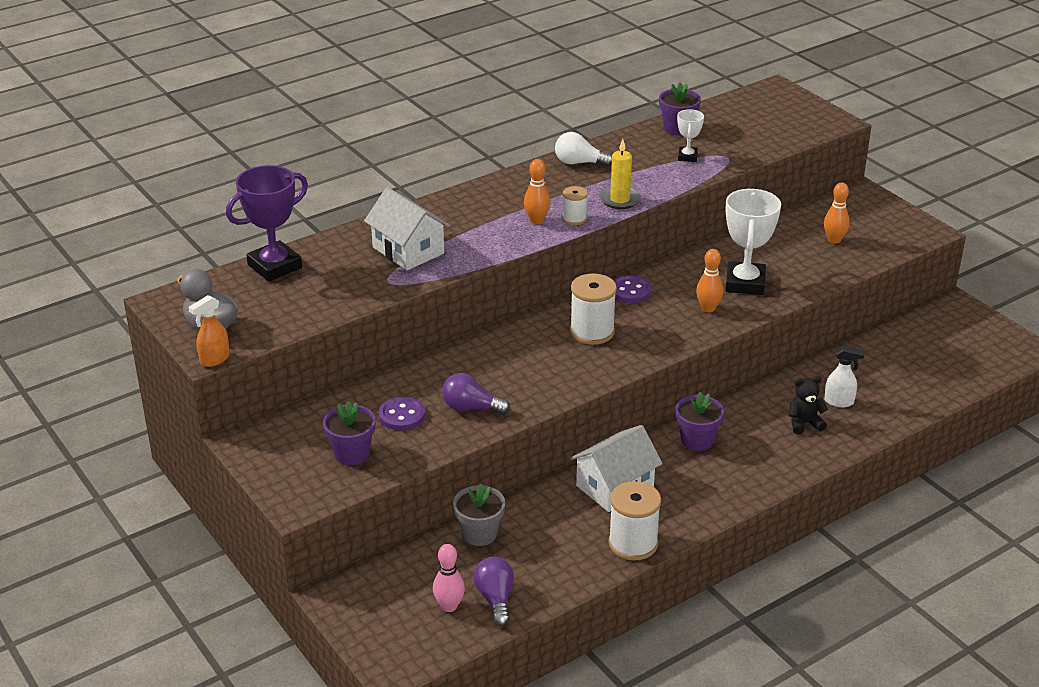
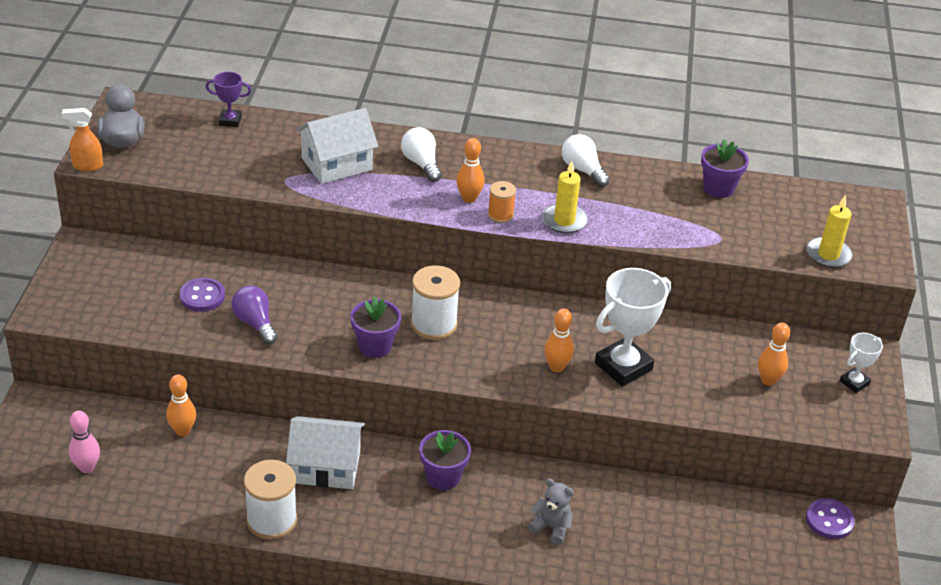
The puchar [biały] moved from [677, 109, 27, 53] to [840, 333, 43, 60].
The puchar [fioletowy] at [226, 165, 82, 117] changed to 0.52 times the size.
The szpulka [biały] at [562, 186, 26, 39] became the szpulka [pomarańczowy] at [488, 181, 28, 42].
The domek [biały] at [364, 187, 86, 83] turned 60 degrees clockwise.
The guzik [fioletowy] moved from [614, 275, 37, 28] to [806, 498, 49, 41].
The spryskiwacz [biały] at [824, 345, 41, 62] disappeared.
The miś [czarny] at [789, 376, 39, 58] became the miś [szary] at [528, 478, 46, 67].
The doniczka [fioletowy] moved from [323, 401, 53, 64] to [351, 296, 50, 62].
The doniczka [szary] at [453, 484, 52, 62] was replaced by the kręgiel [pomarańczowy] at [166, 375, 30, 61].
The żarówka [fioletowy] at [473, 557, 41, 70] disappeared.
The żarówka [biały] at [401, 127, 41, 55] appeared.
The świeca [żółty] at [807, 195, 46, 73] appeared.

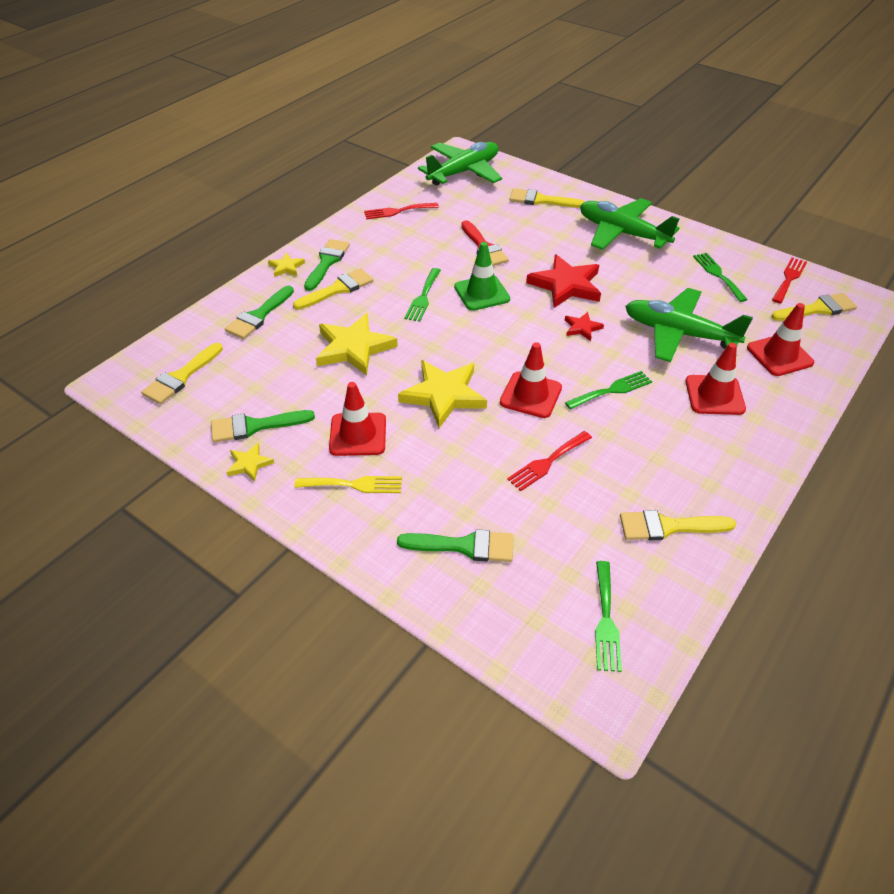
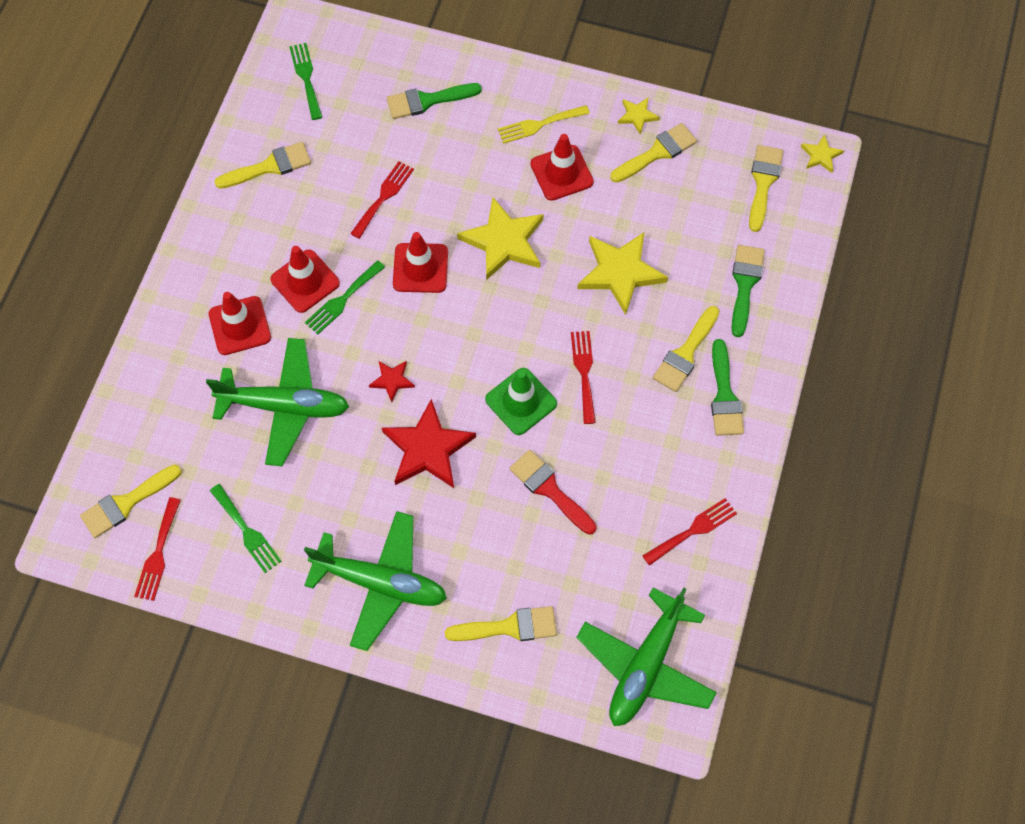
The gwiazda [żółty] moved from [268, 253, 37, 24] to [801, 134, 43, 39].
The widelec [zielony] at [404, 268, 37, 54] became the widelec [czerwony] at [571, 331, 25, 93].
The pachołek [czerwony] moved from [747, 303, 67, 73] to [270, 246, 70, 67].
The pędzel [zielony] at [211, 410, 104, 33] became the pędzel [żółty] at [610, 123, 87, 60].

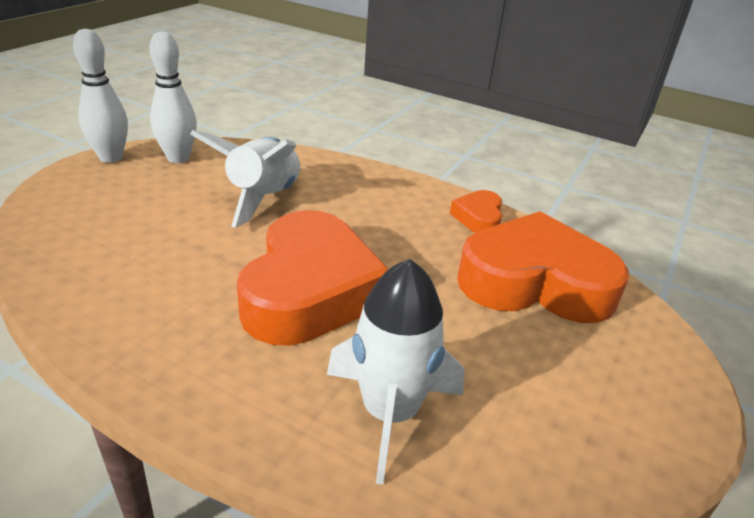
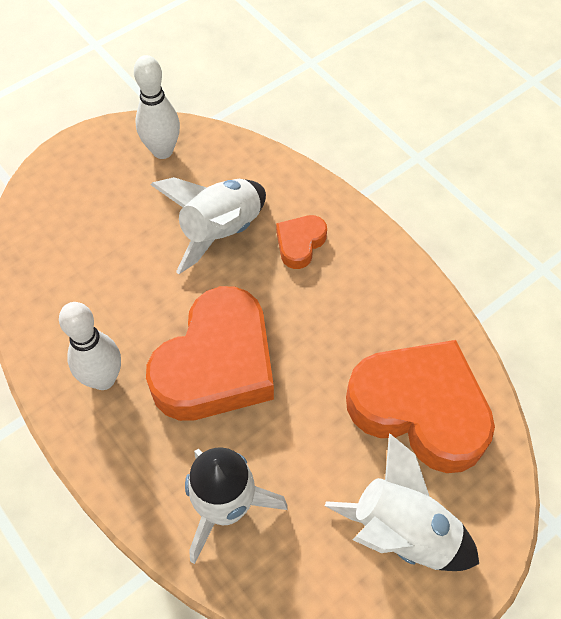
The kręgiel [biały] moved from [73, 29, 55, 134] to [59, 302, 62, 88].
The serce [pomarańczowy] moved from [450, 190, 52, 43] to [276, 215, 51, 54].
The rakieta [biały] at [325, 433, 154, 138] appeared.

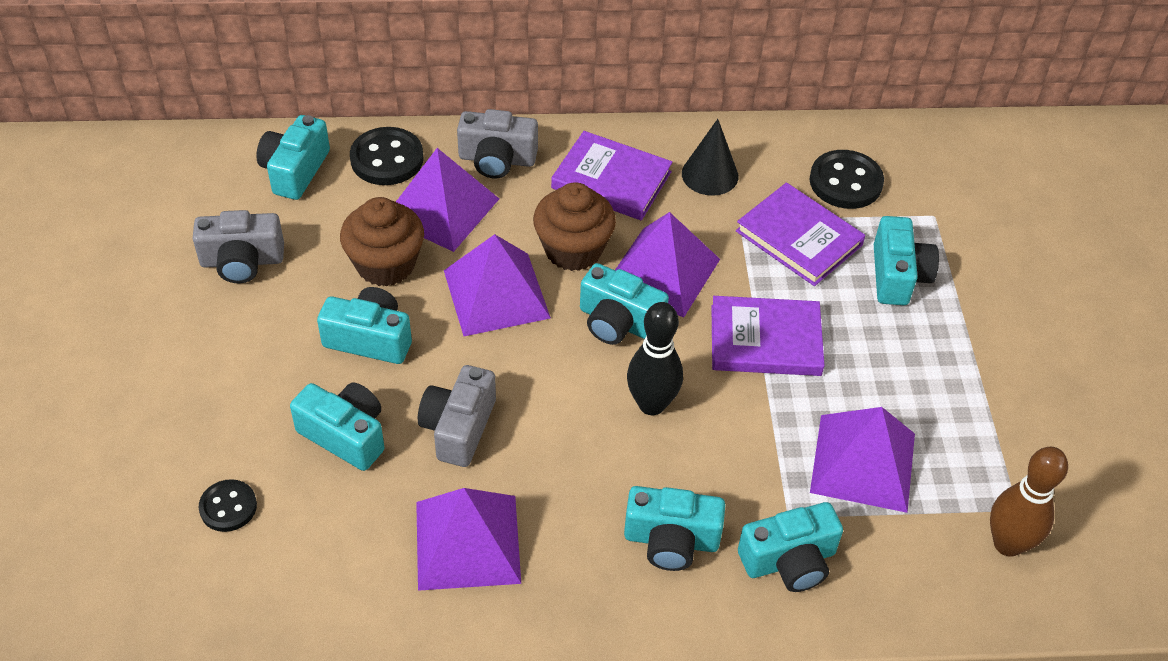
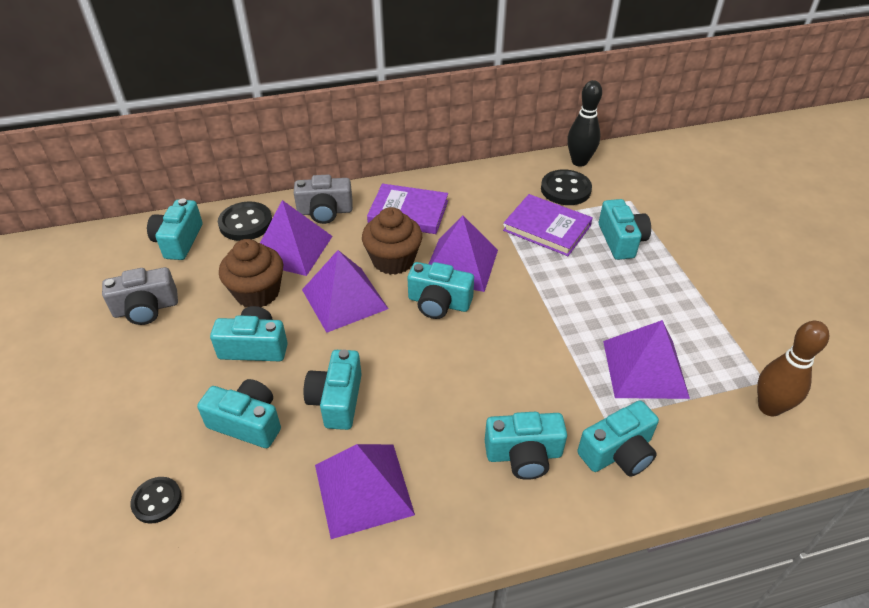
The stożek [czarny] at [682, 119, 56, 77] disappeared.
The książka [fioletowy] at [711, 296, 114, 80] disappeared.
The kręgiel [czarny] moved from [627, 302, 56, 113] to [567, 80, 35, 87].
The aparat fotograficzny [szary] at [418, 365, 78, 102] became the aparat fotograficzny [turkusowy] at [304, 349, 58, 81].

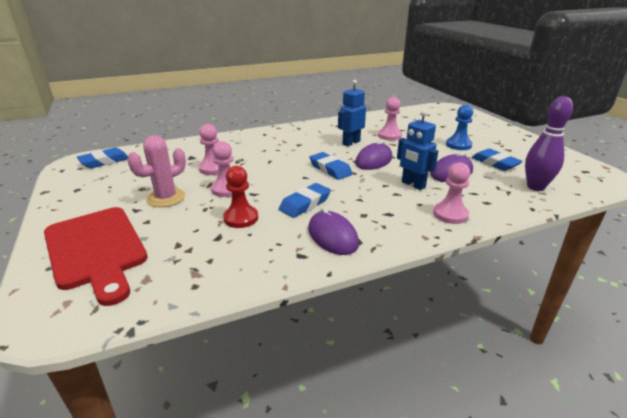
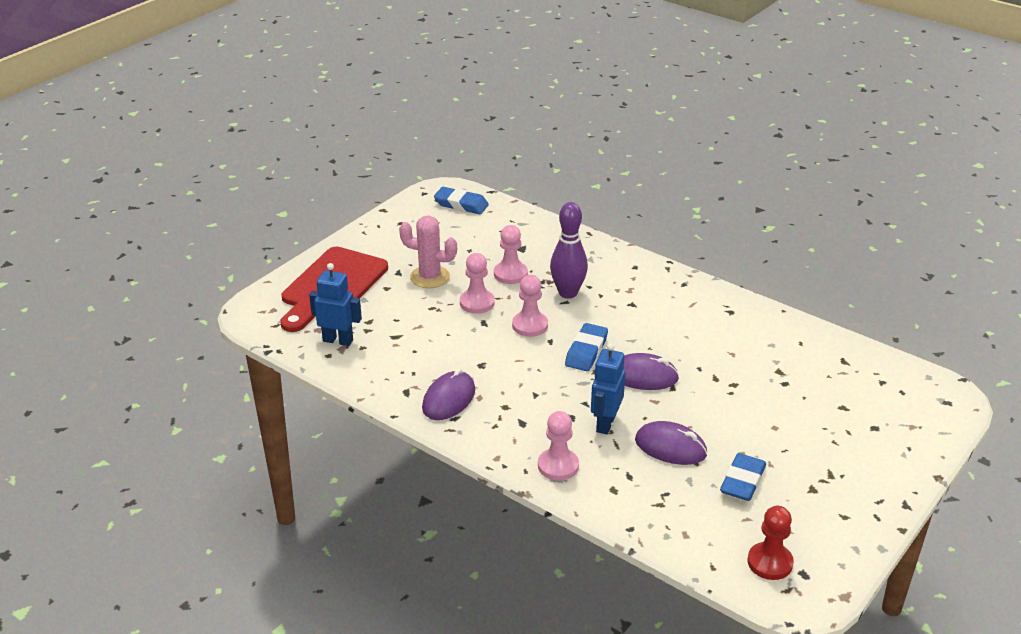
The robot [niebieski] moved from [338, 80, 28, 66] to [309, 263, 53, 83].
The kręgiel [fioletowy] moved from [525, 96, 48, 95] to [550, 202, 38, 96].
The pionek [różowy] moved from [378, 97, 24, 43] to [512, 275, 36, 62].
The pionek [niebieski] at [446, 105, 27, 45] disappeared.
The pionek [czerwony] moved from [223, 166, 35, 62] to [748, 506, 46, 74].
The gumka do mazania [niebieski] at [279, 183, 52, 35] disappeared.

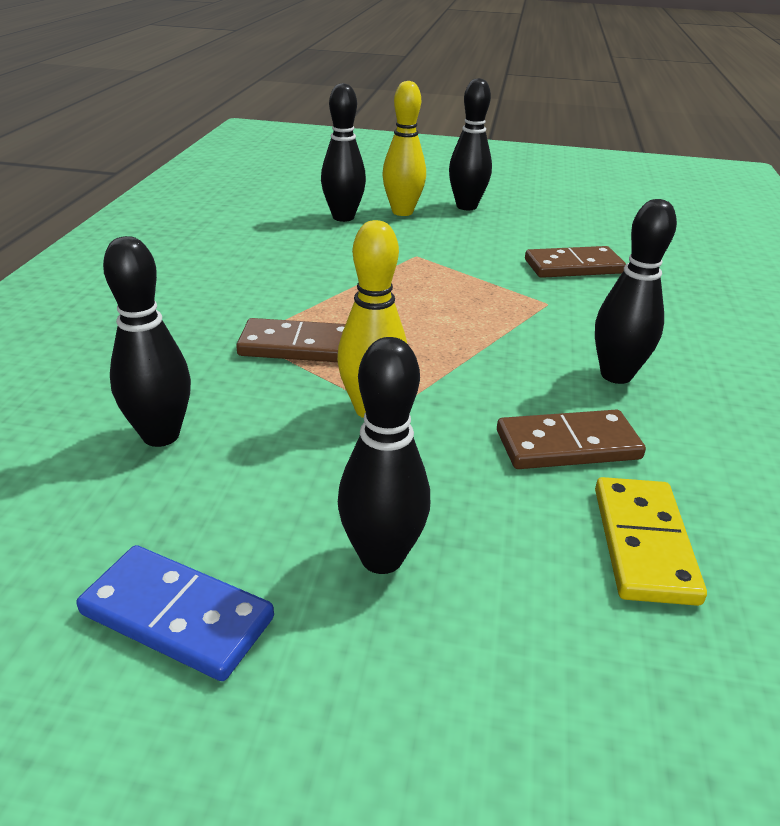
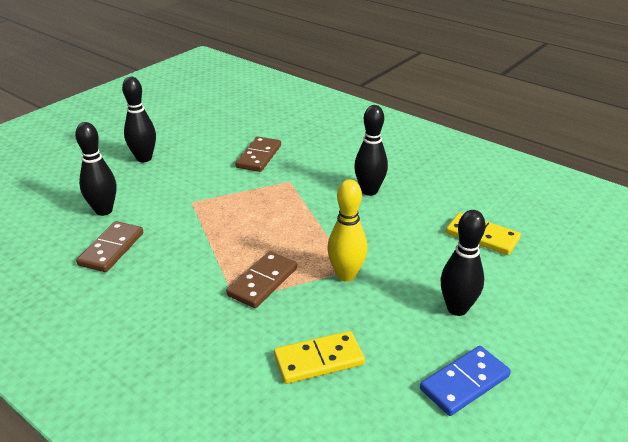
The kręgiel [żółty] at [382, 81, 44, 135] disappeared.
The kręgiel [czarny] at [103, 236, 88, 211] was replaced by the kostka domina [żółty] at [274, 331, 91, 53].
The kostka domina [brązowy] moved from [497, 410, 149, 59] to [76, 221, 67, 51].

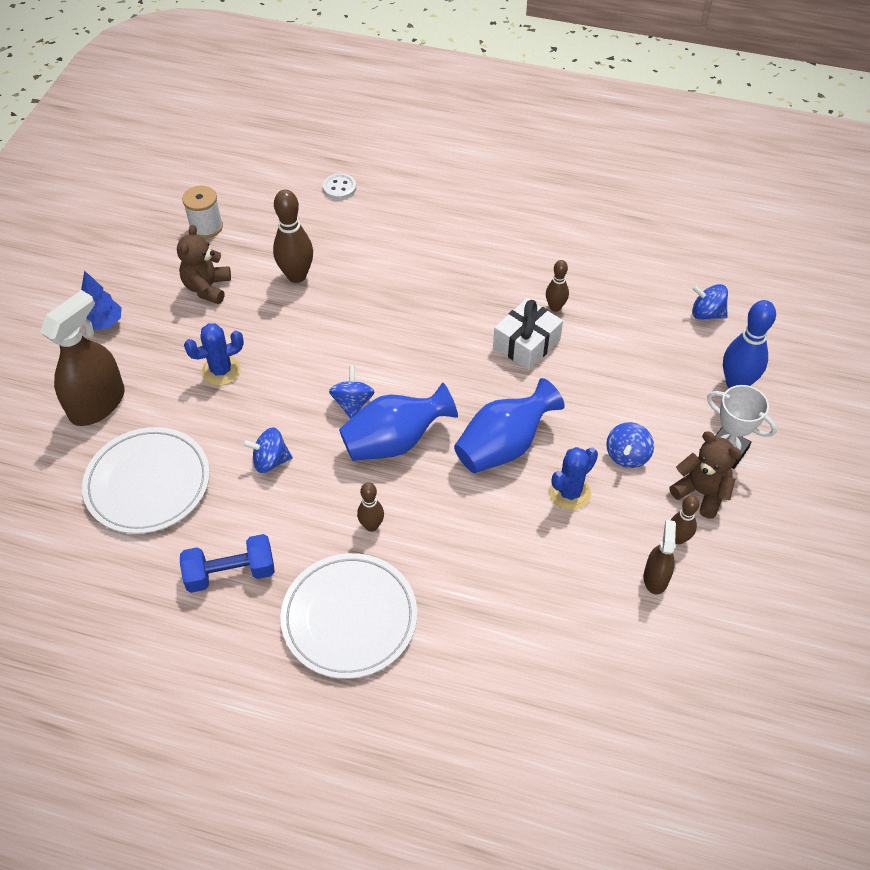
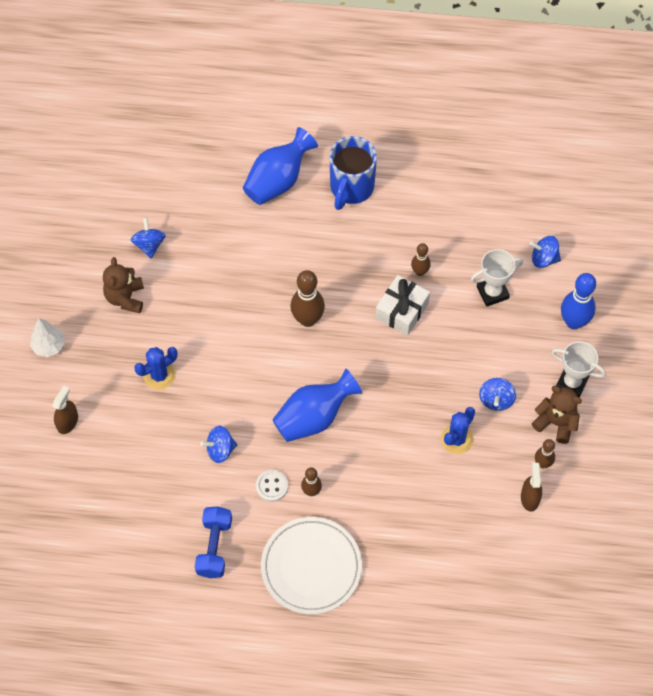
The guzik [biały] moved from [323, 173, 33, 27] to [256, 470, 32, 32].
The szpulka [biały] at [182, 186, 41, 53] disappeared.
The kręgiel [brązowy] moved from [273, 190, 40, 93] to [291, 270, 34, 57].
The drzewko [niebieski] at [81, 270, 41, 60] became the drzewko [biały] at [30, 318, 35, 39].
The spryskiwacz [brązowy] at [40, 290, 84, 136] changed to 0.54 times the size.
The bączek [niebieski] moved from [329, 366, 46, 53] to [131, 217, 35, 42].
The wazon [niebieski] moved from [454, 378, 111, 95] to [243, 127, 75, 78].
The talerz [biały] at [82, 427, 128, 107] disappeared.
The hantel [niebieski] at [180, 534, 95, 59] turned 60 degrees counterclockwise.
The kubek [niebieski] at [329, 136, 48, 74] appeared.
The puchar [biały] at [471, 249, 52, 58] appeared.

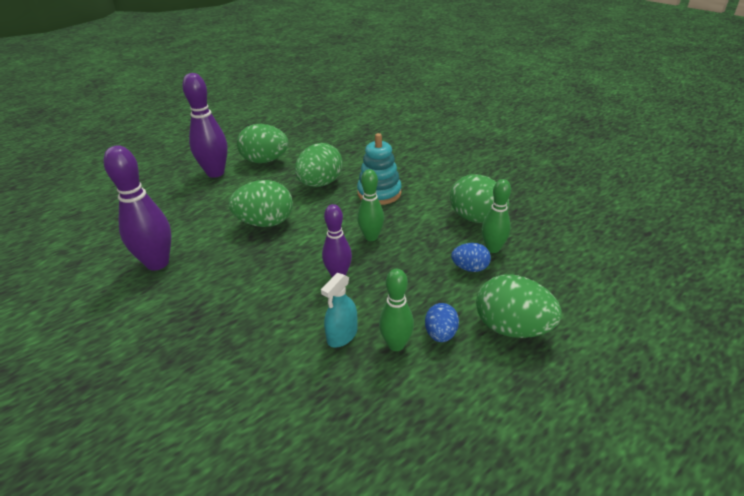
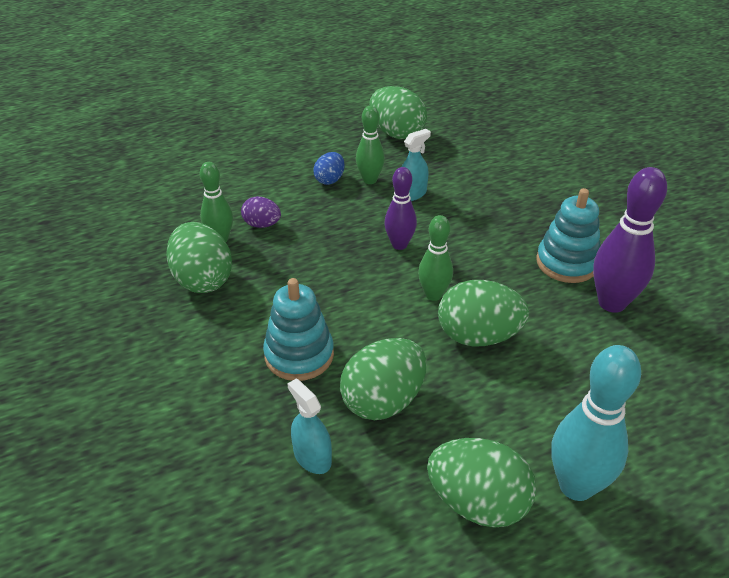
The kręgiel [fioletowy] at [183, 73, 45, 105] became the kręgiel [turkusowy] at [551, 345, 90, 156].
The kręgiel [zielony] moved from [357, 169, 27, 72] to [418, 215, 35, 86].
The jajko [niebieski] at [451, 243, 40, 29] became the jajko [fioletowy] at [241, 196, 40, 32].
The jajko [zielony] moved from [476, 275, 86, 63] to [369, 86, 58, 53].
The zabawka nakładanka [turkusowy] at [536, 188, 64, 95] appeared.
The spryskiwacz [turkusowy] at [287, 379, 45, 95] appeared.

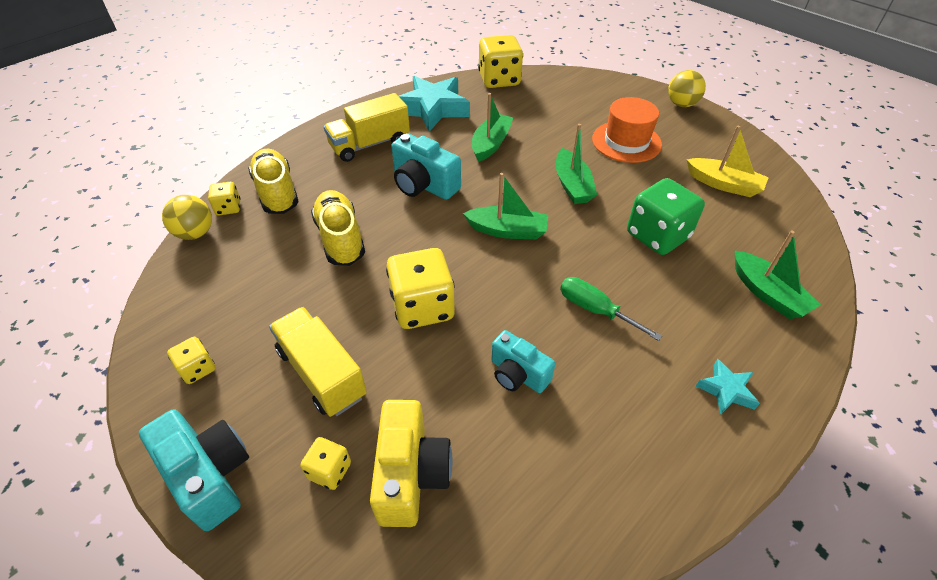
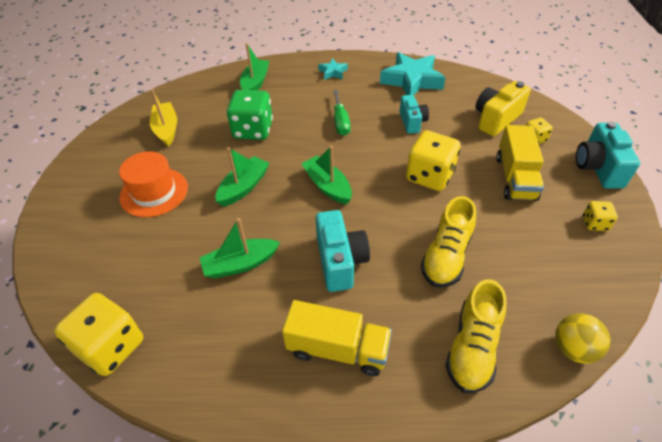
The piłka [żółty] at [668, 70, 38, 37] disappeared.
The gwiazda [turkusowy] moved from [399, 76, 71, 56] to [380, 52, 66, 43].
The kostka do gry [żółty] at [208, 182, 32, 33] disappeared.

